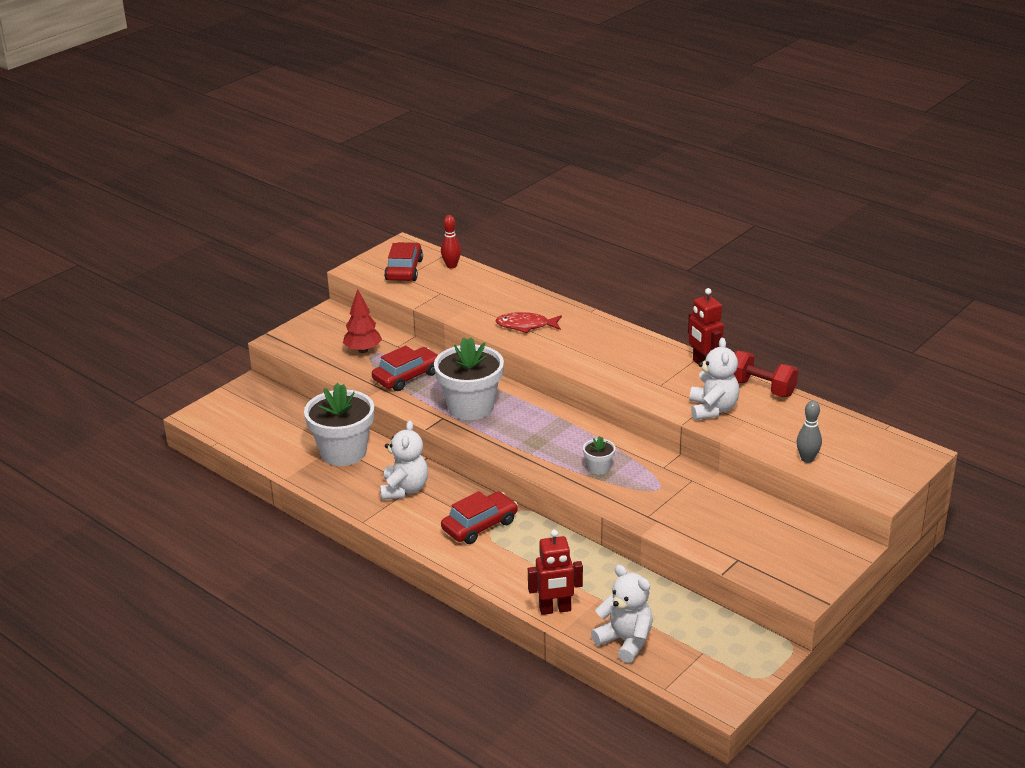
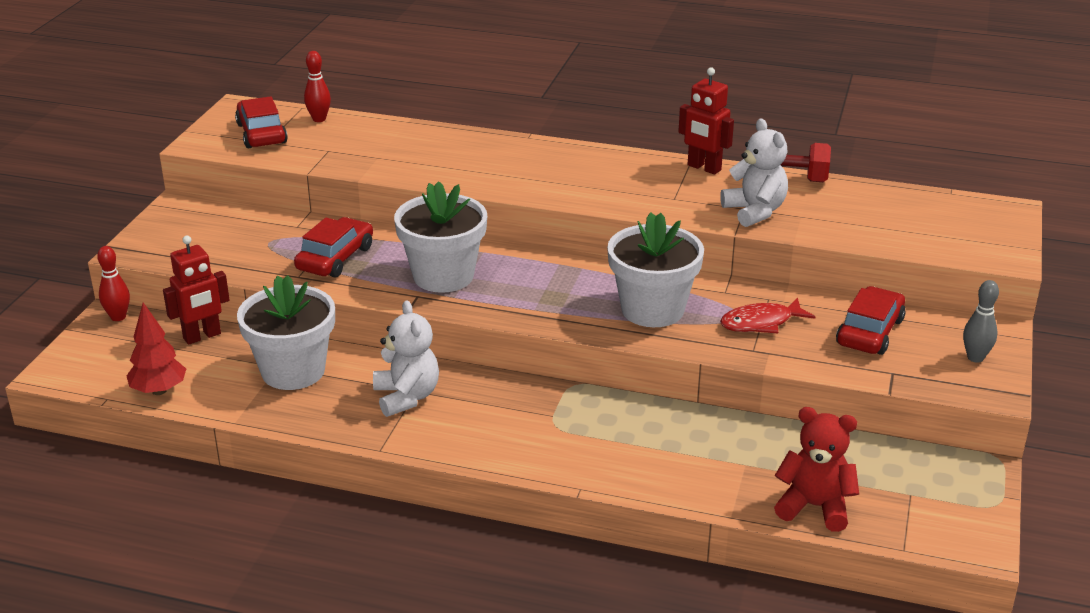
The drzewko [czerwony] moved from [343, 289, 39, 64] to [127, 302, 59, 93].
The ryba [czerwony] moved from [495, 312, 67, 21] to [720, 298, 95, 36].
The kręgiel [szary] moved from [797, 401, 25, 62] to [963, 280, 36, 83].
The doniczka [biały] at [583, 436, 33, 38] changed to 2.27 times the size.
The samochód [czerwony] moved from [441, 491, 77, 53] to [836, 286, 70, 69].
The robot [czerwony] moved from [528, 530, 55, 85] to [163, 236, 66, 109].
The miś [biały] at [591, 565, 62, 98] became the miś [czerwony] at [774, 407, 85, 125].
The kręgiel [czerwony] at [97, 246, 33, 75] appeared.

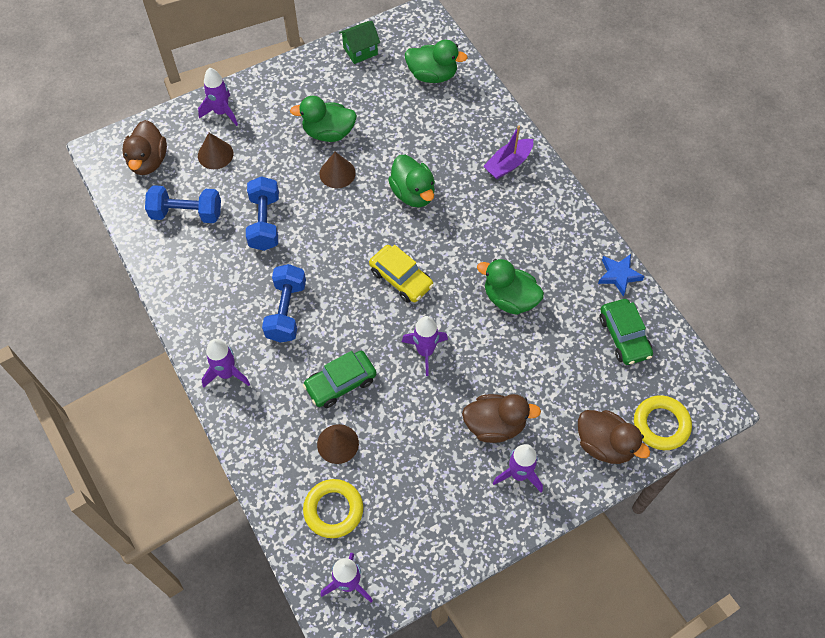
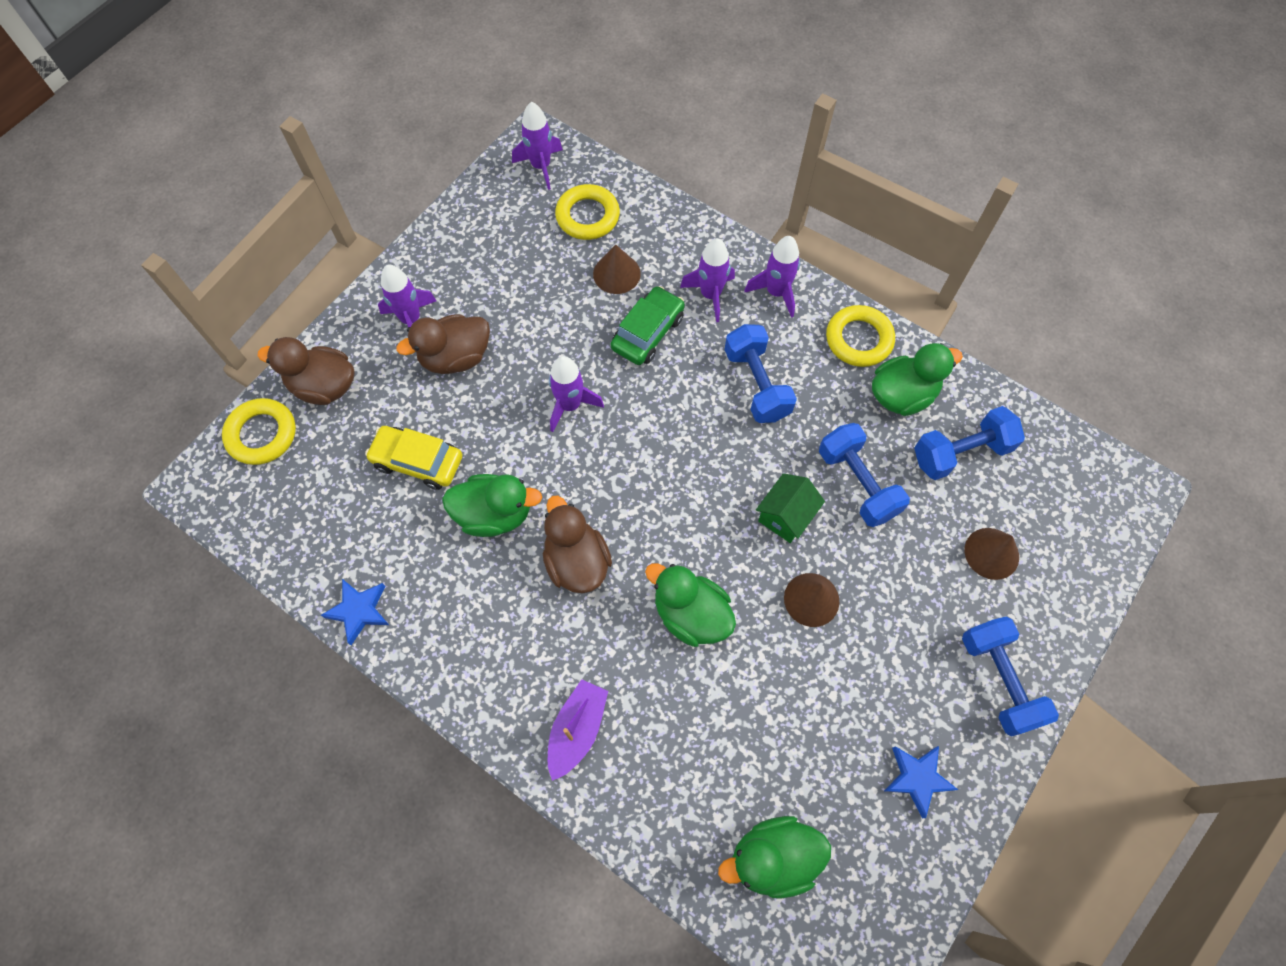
The domek [zielony] moved from [339, 21, 41, 43] to [756, 473, 69, 70].
The rakieta [fioletowy] moved from [198, 68, 40, 58] to [680, 238, 55, 84].
The kaczka [zielony] moved from [290, 96, 67, 46] to [872, 343, 91, 73].
The kaczka [brązowy] moved from [122, 120, 45, 55] to [543, 496, 69, 98].
The samochód [żółty] moved from [369, 245, 65, 58] to [365, 426, 98, 64].
The samochód [zielony] at [600, 299, 53, 66] disappeared.
The pierścień [żółty] at [826, 305, 69, 62] appeared.
The hantel [niebieski] at [962, 616, 97, 120] appeared.
The gwiazda [niebieski] at [884, 746, 74, 72] appeared.

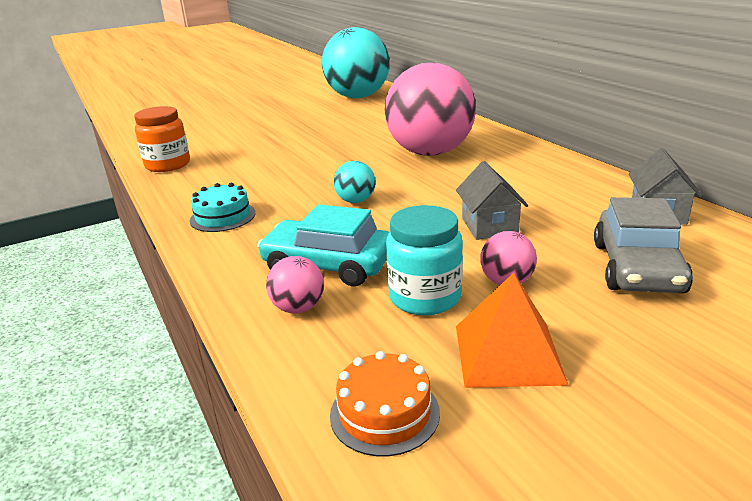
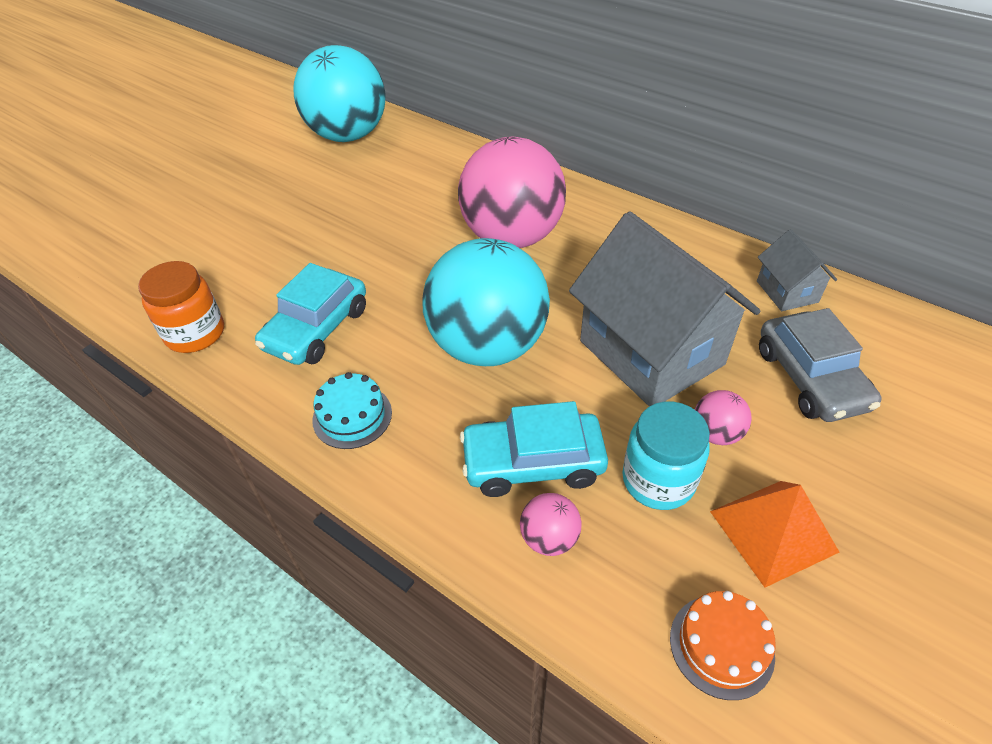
The piłka [turkusowy] at [334, 161, 42, 42] changed to 2.49 times the size.
The domek [szary] at [456, 161, 72, 79] changed to 2.14 times the size.
The samochód [turkusowy] at [255, 263, 111, 102] appeared.

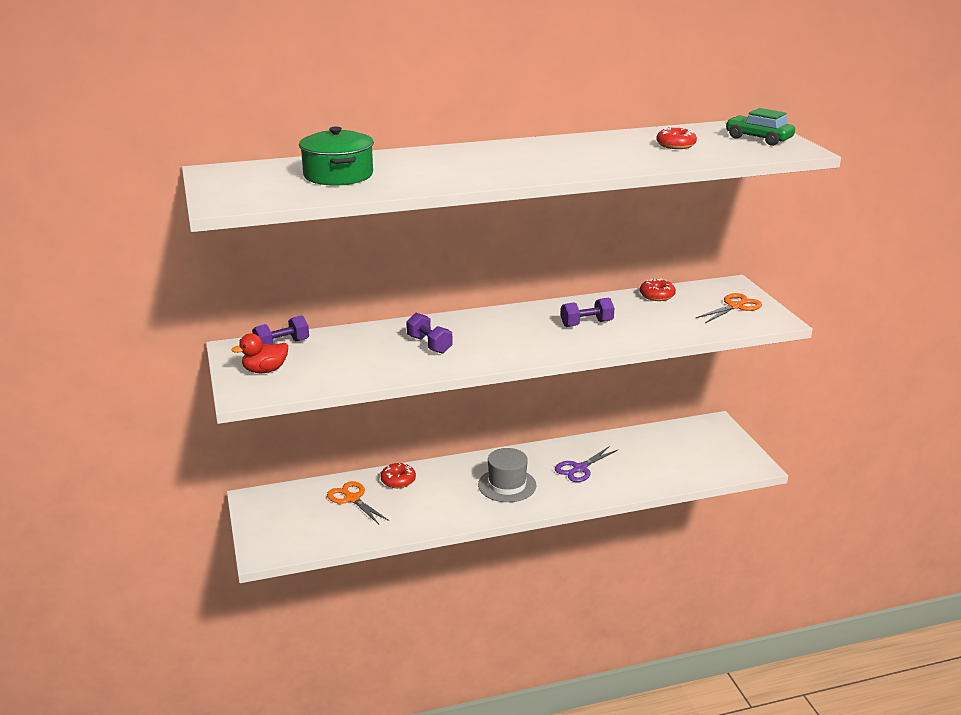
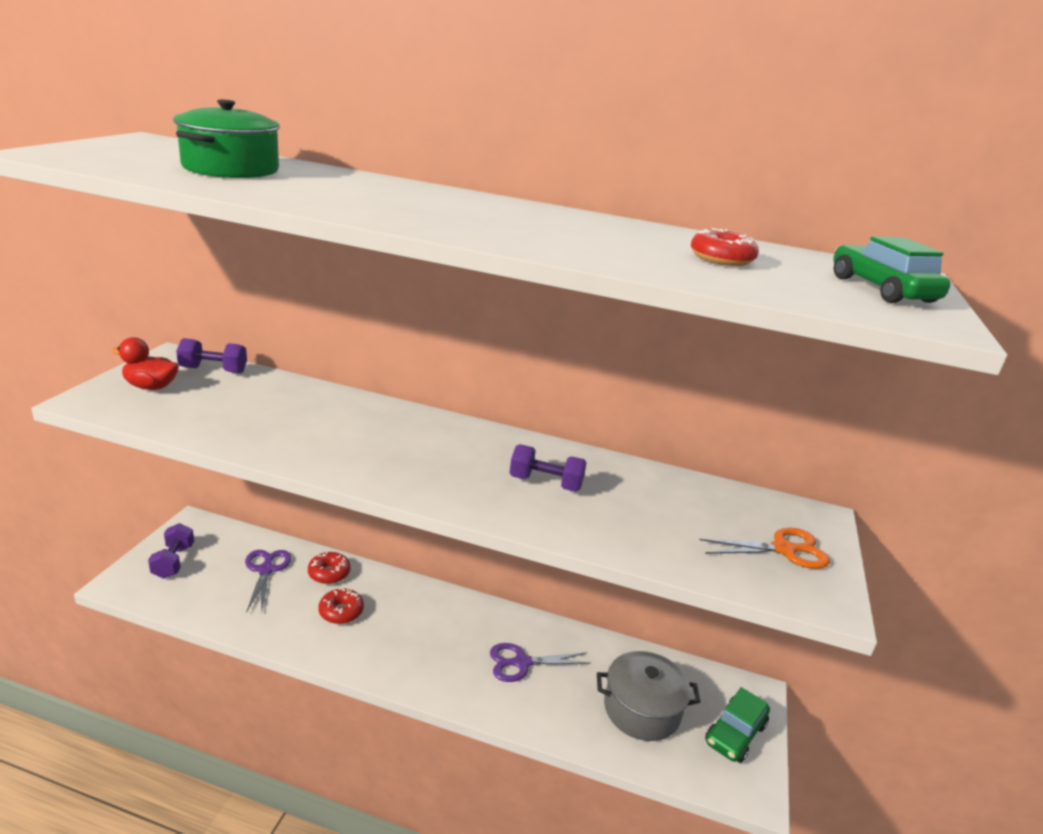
The donut [czerwony] moved from [640, 278, 36, 23] to [319, 588, 45, 36].
The hantel [fioletowy] moved from [406, 313, 46, 41] to [148, 523, 46, 56].
The kapelusz [szary] at [478, 448, 58, 54] disappeared.
The nożyczki [pomarańczowy] at [327, 481, 62, 43] became the nożyczki [fioletowy] at [245, 550, 46, 63].
The garnek [szary] at [597, 651, 103, 90] appeared.
The samochód [zielony] at [705, 687, 65, 76] appeared.

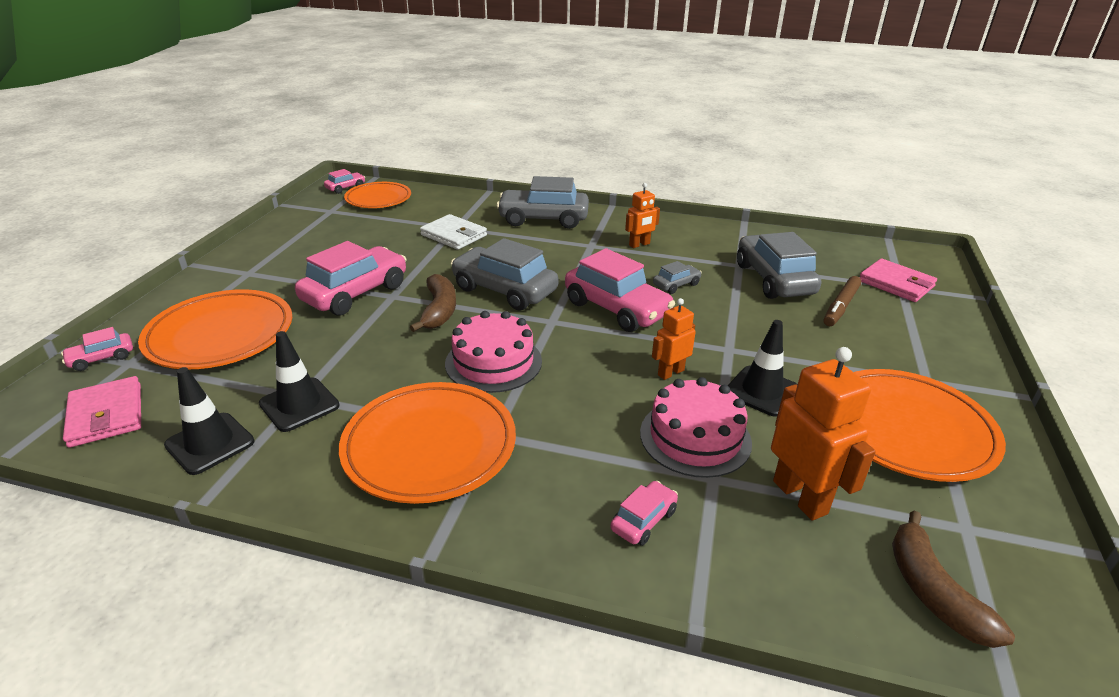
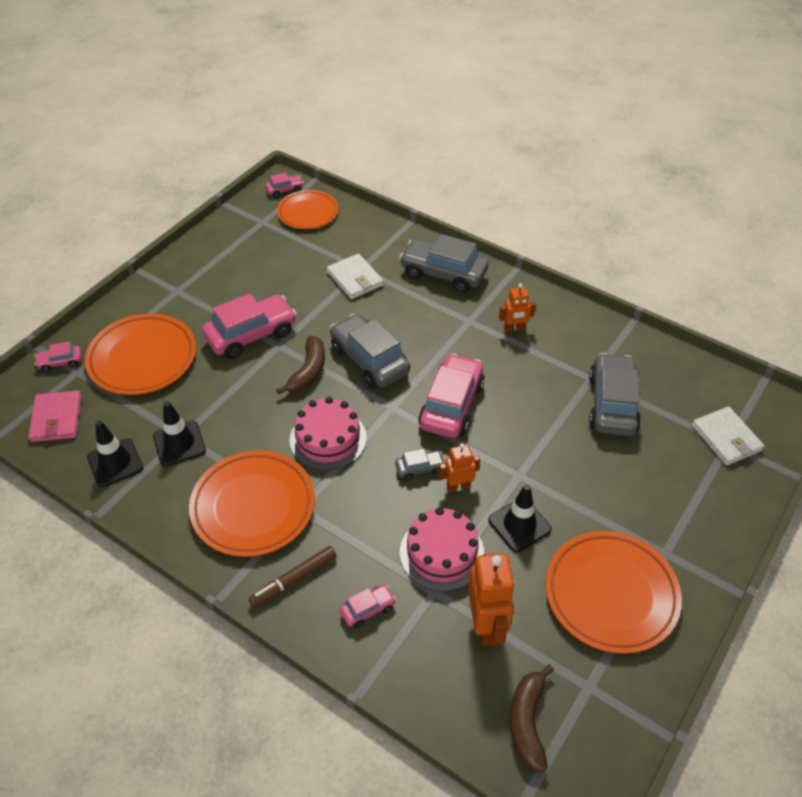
The samochód [różowy] at [565, 248, 110, 84] turned 135 degrees counterclockwise.
The portfel [różowy] at [859, 259, 78, 43] became the portfel [biały] at [692, 406, 72, 60].
The samochód [szary] moved from [653, 261, 49, 33] to [395, 448, 50, 33].
The flamaster [brązowy] moved from [823, 276, 38, 50] to [248, 546, 89, 62].

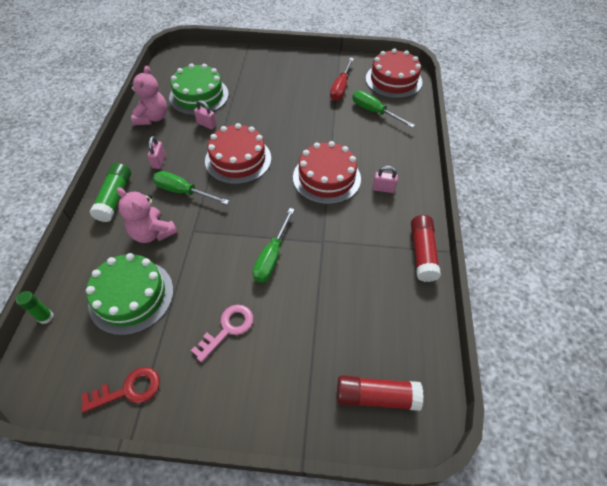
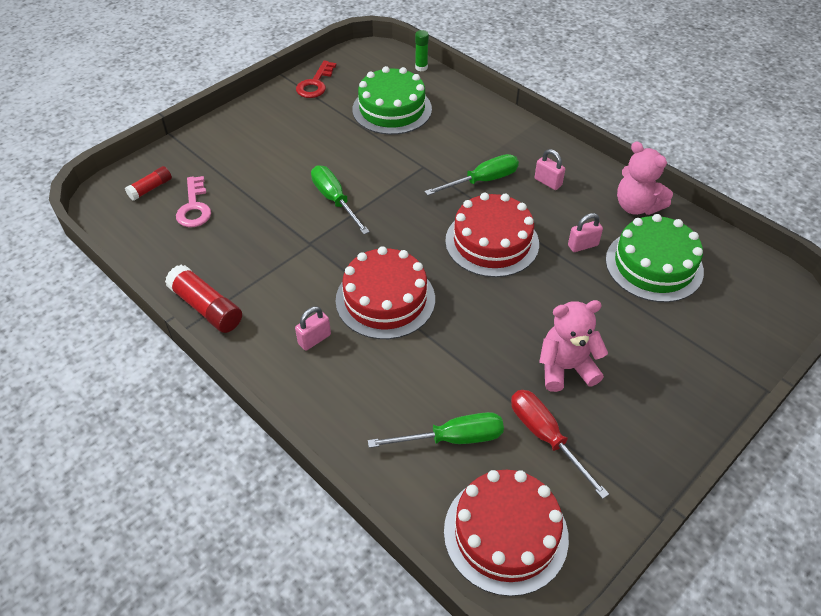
The klej w sztyfcie [zielony] at [90, 163, 41, 59] disappeared.
The miś [różowy] moved from [117, 187, 61, 56] to [539, 300, 69, 92].
The klucz [różowy] moved from [191, 305, 62, 57] to [176, 176, 35, 51].
The klej w sztyfcie [czerwony] at [337, 375, 86, 36] changed to 0.60 times the size.

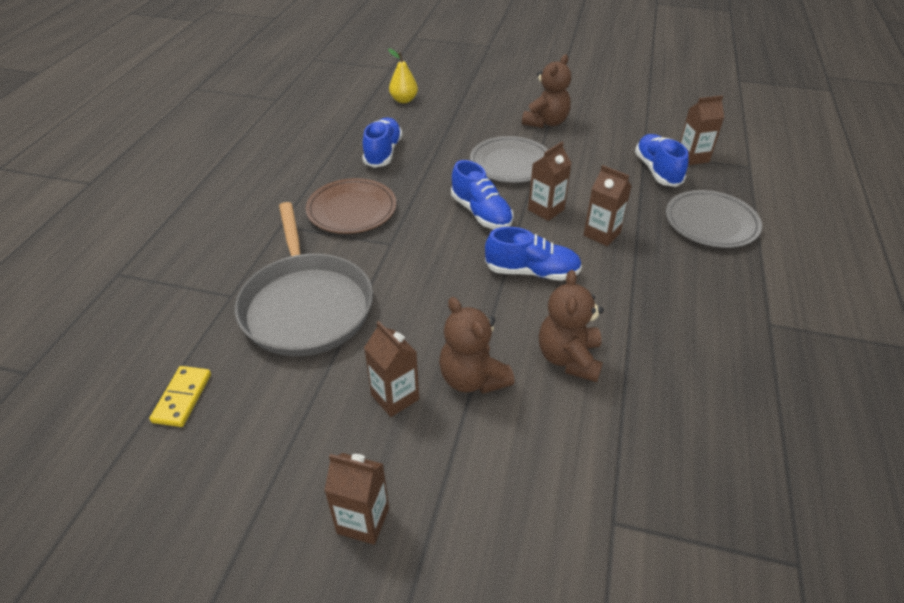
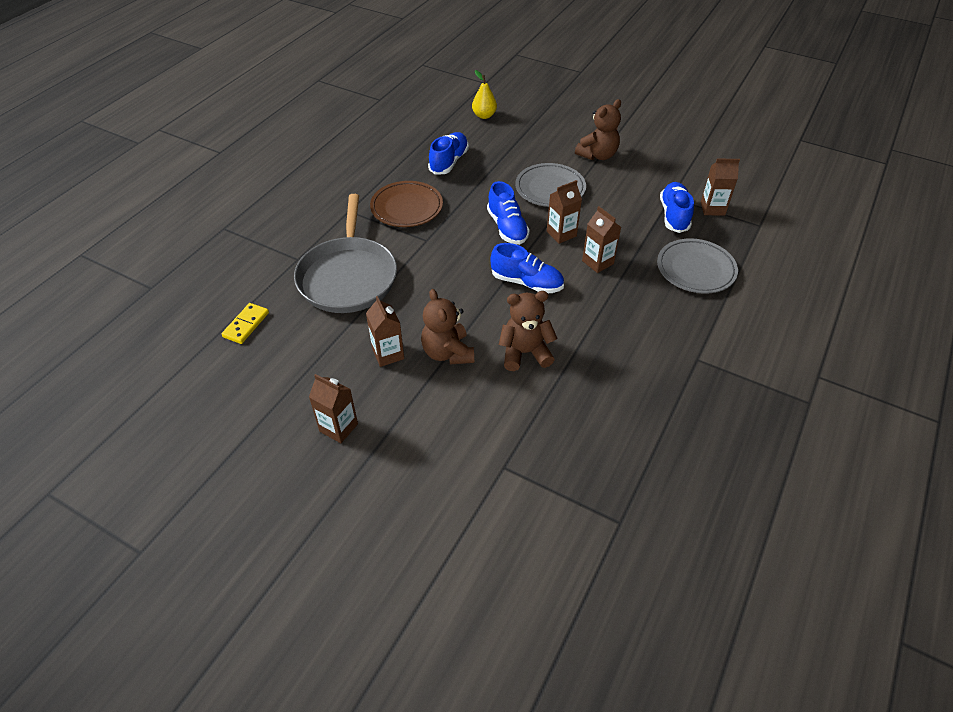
The miś [brązowy] at [539, 270, 65, 112] turned 60 degrees clockwise.

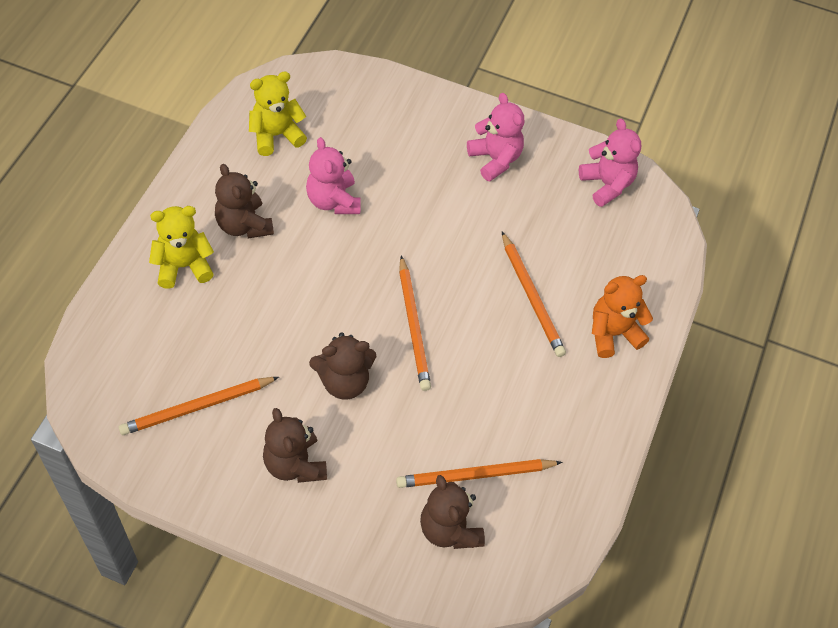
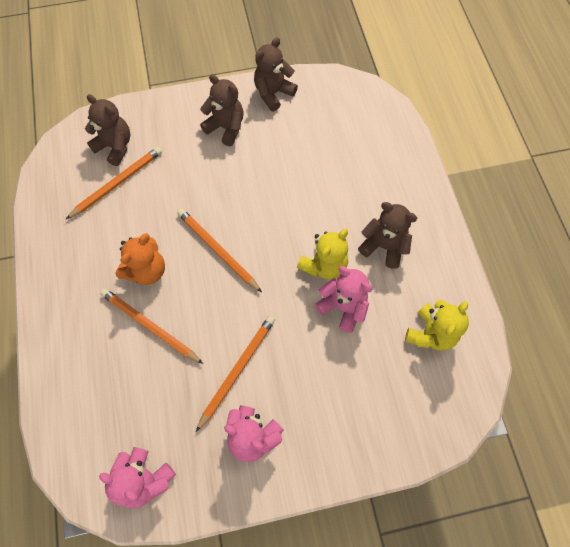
The miś [żółty] moved from [149, 206, 65, 83] to [297, 229, 51, 51].
The miś [pomarańczowy] moved from [592, 275, 61, 83] to [115, 233, 50, 52].
The miś [brązowy] moved from [309, 332, 67, 68] to [254, 37, 44, 74].
The ołówek [pomarańczowy] moved from [119, 377, 160, 58] to [196, 316, 79, 116].

